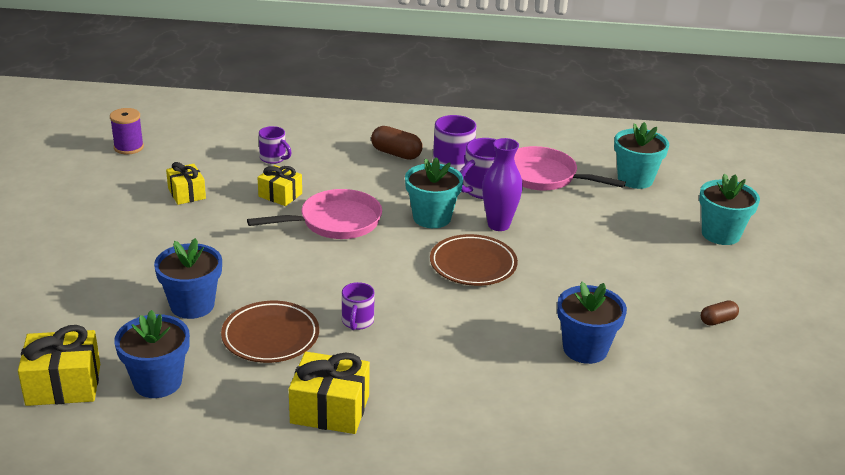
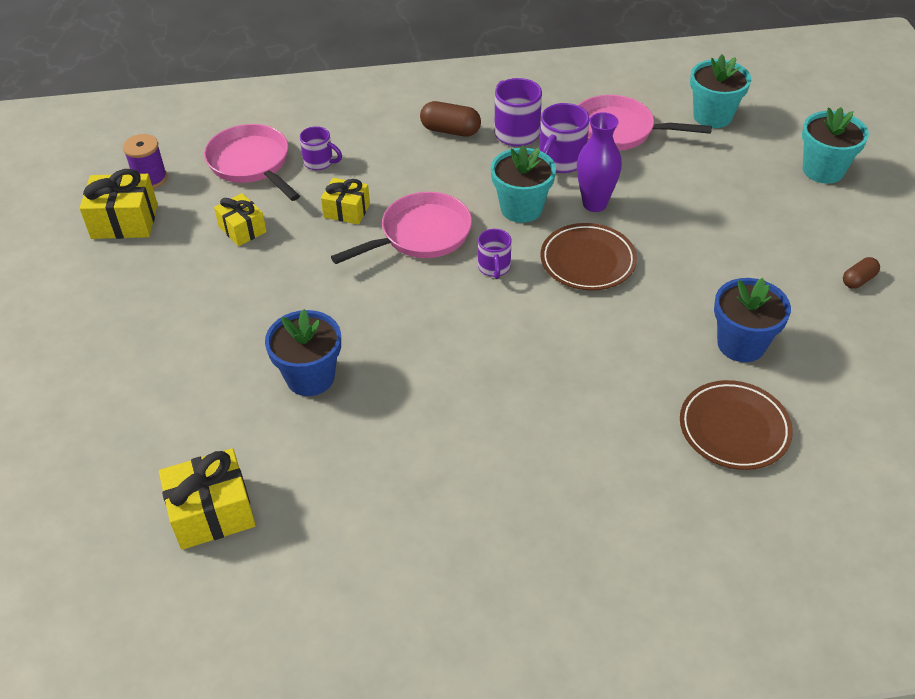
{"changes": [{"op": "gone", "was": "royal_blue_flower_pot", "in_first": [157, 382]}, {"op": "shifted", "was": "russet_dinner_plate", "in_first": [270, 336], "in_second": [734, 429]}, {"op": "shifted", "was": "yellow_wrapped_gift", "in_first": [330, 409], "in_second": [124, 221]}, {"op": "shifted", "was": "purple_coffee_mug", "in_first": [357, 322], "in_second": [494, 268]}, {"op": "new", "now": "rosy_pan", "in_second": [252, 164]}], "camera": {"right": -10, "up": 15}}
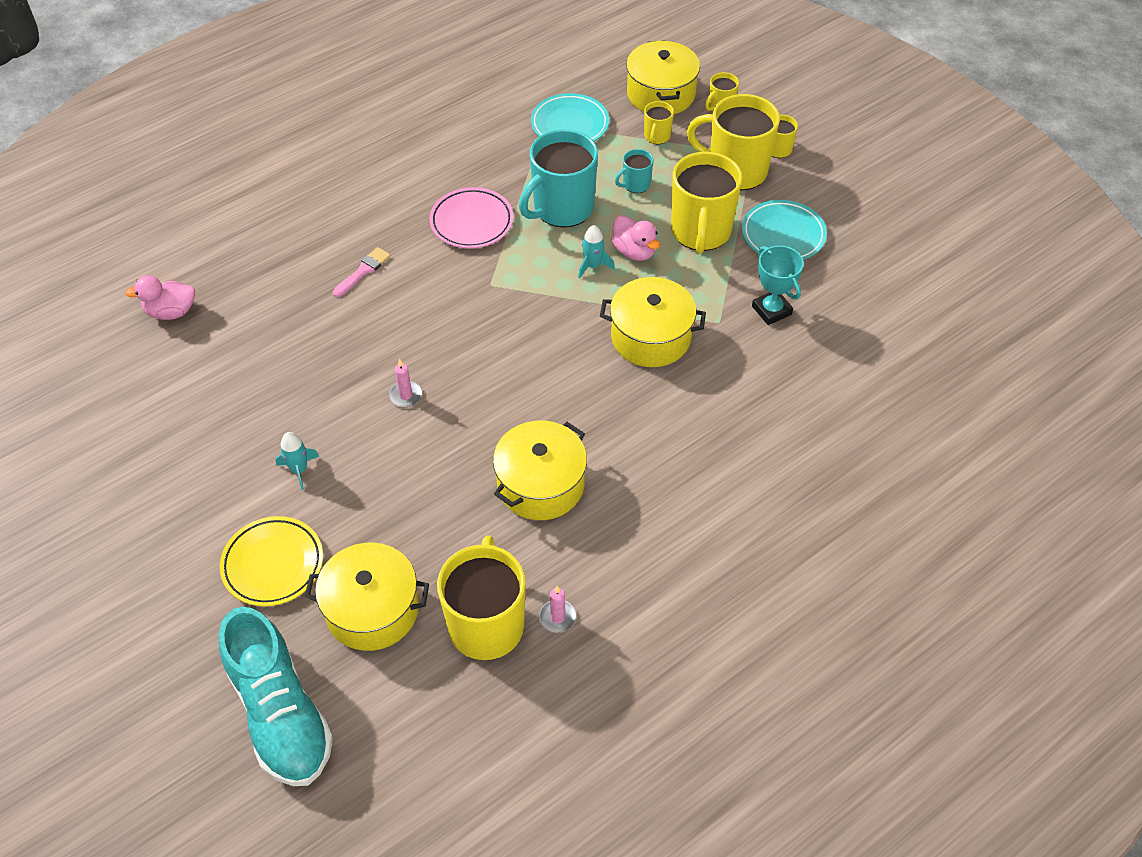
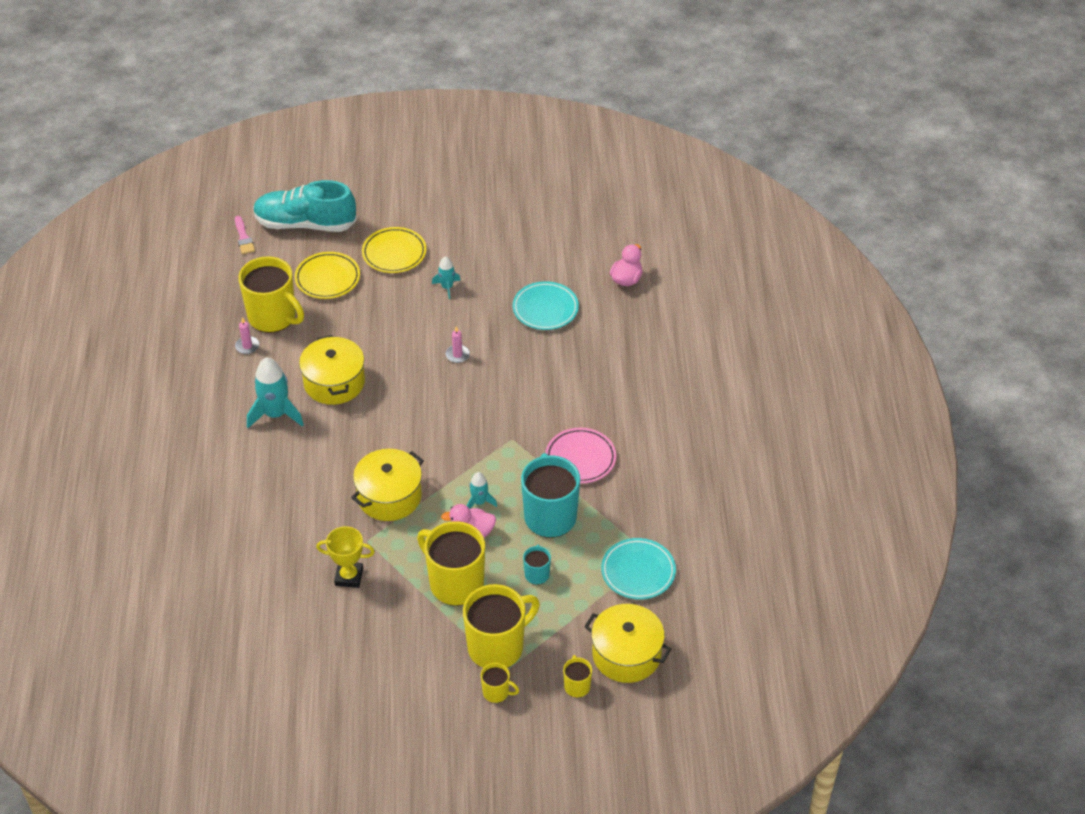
{"changes": [{"op": "swapped", "was": "yellow_stockpot", "now": "yellow_dinner_plate", "in_first": [372, 610], "in_second": [327, 278]}, {"op": "shifted", "was": "rosy_paintbrush", "in_first": [363, 271], "in_second": [244, 238]}, {"op": "gone", "was": "yellow_coffee_mug", "in_first": [657, 136]}, {"op": "shifted", "was": "teal_dinner_plate", "in_first": [783, 235], "in_second": [545, 309]}, {"op": "repainted", "was": "teal_award_cup", "now": "yellow_award_cup", "in_first": [771, 310], "in_second": [349, 577]}, {"op": "new", "now": "teal_spaceship", "in_second": [276, 414]}], "camera": {"right": 125, "up": -5}}
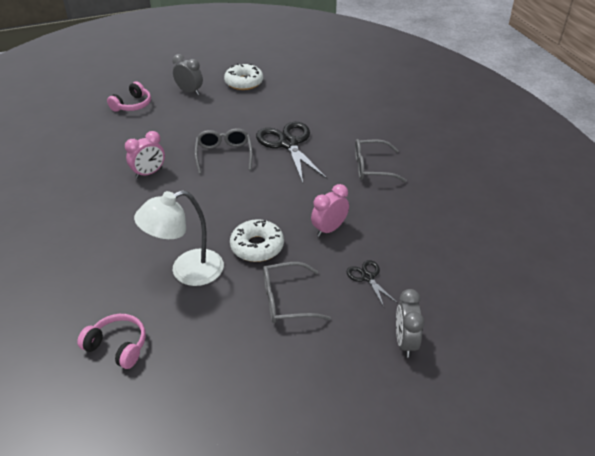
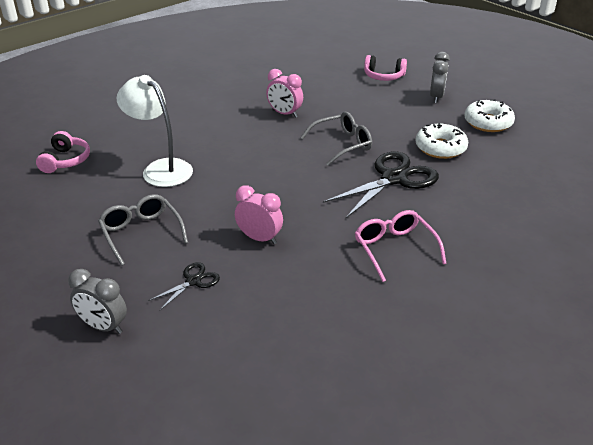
{"changes": [{"op": "shifted", "was": "white_donut", "in_first": [257, 246], "in_second": [440, 148]}, {"op": "repainted", "was": "ash-grey_glasses", "now": "rosy_glasses", "in_first": [372, 167], "in_second": [395, 249]}, {"op": "rotated", "was": "ash-grey_clock", "in_first": [405, 342], "in_second": [103, 326], "clockwise": -135}], "camera": {"right": 70, "up": -5}}
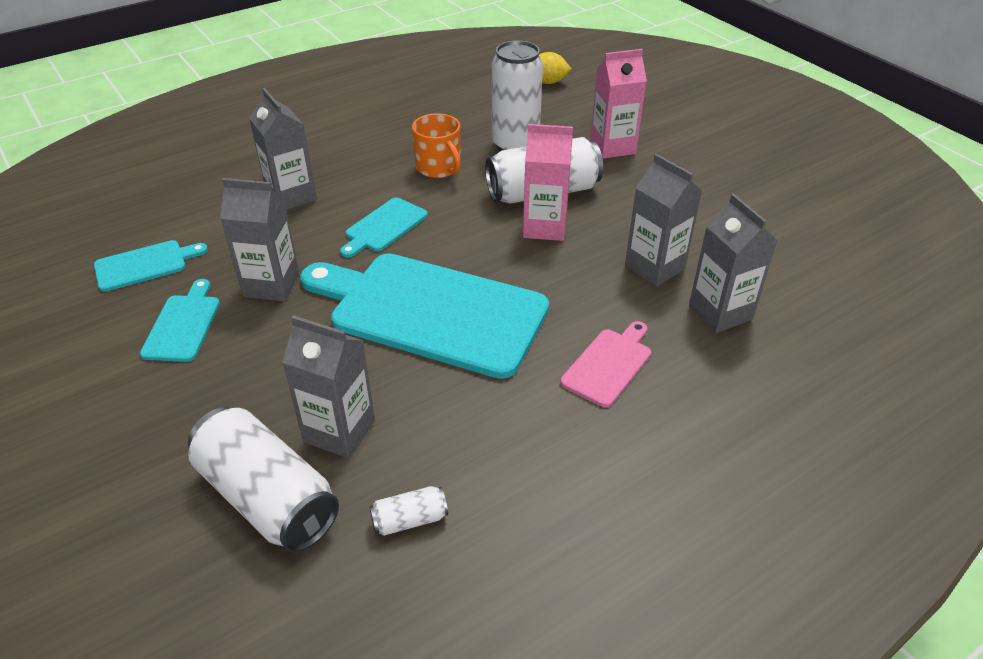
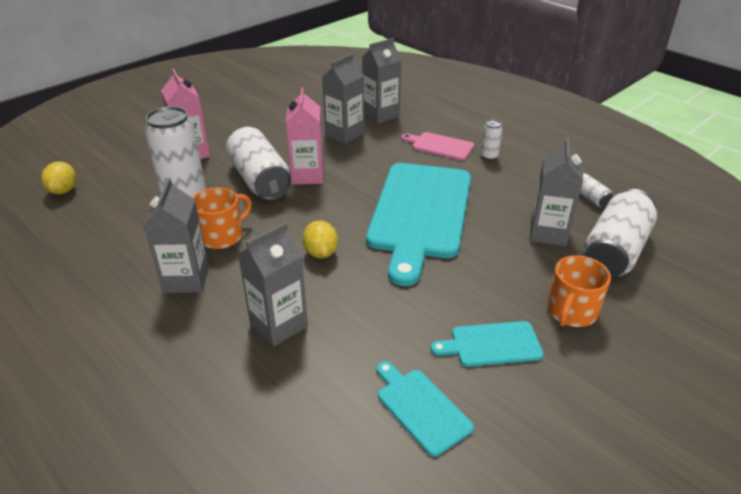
{"changes": [{"op": "shifted", "was": "ash-grey_milk_carton", "in_first": [271, 285], "in_second": [186, 280]}, {"op": "swapped", "was": "teal_bread_board", "now": "yellow_citrus_fruit", "in_first": [384, 227], "in_second": [321, 253]}, {"op": "new", "now": "white_can", "in_second": [489, 156]}, {"op": "new", "now": "bright_orange_coffee_mug", "in_second": [571, 312]}], "camera": {"right": -100, "up": -5}}
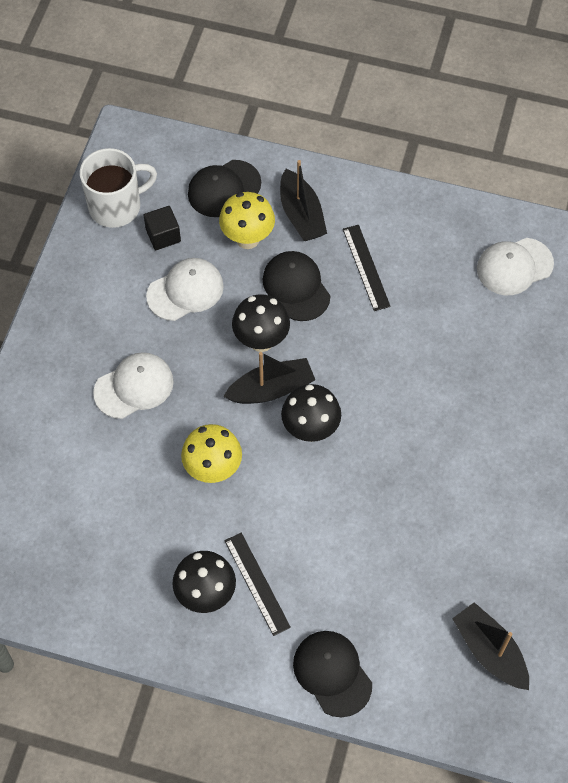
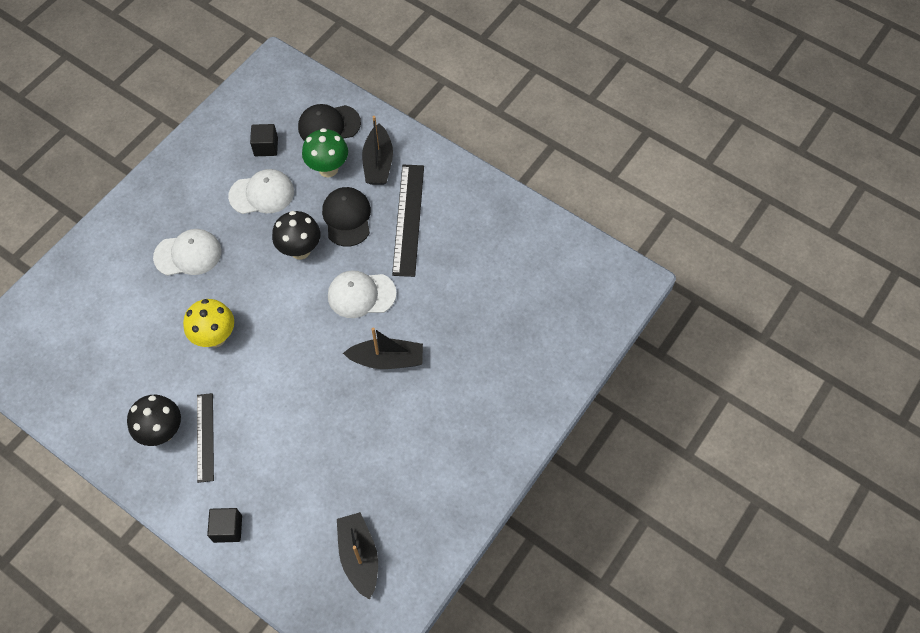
{"changes": [{"op": "gone", "was": "white_coffee_mug", "in_first": [116, 206]}, {"op": "repainted", "was": "yellow_fungus", "now": "green_fungus", "in_first": [247, 238], "in_second": [328, 169]}, {"op": "shifted", "was": "black_toy_boat", "in_first": [271, 389], "in_second": [387, 359]}, {"op": "gone", "was": "black_fungus", "in_first": [310, 430]}, {"op": "swapped", "was": "black_cap", "now": "black_solid_cube", "in_first": [332, 673], "in_second": [227, 528]}, {"op": "scaled", "was": "black_straightedge", "in_first": [366, 267], "in_second": [408, 219], "ratio": 1.55}, {"op": "shifted", "was": "white_cap", "in_first": [514, 266], "in_second": [361, 295]}], "camera": {"right": 20, "up": 0}}
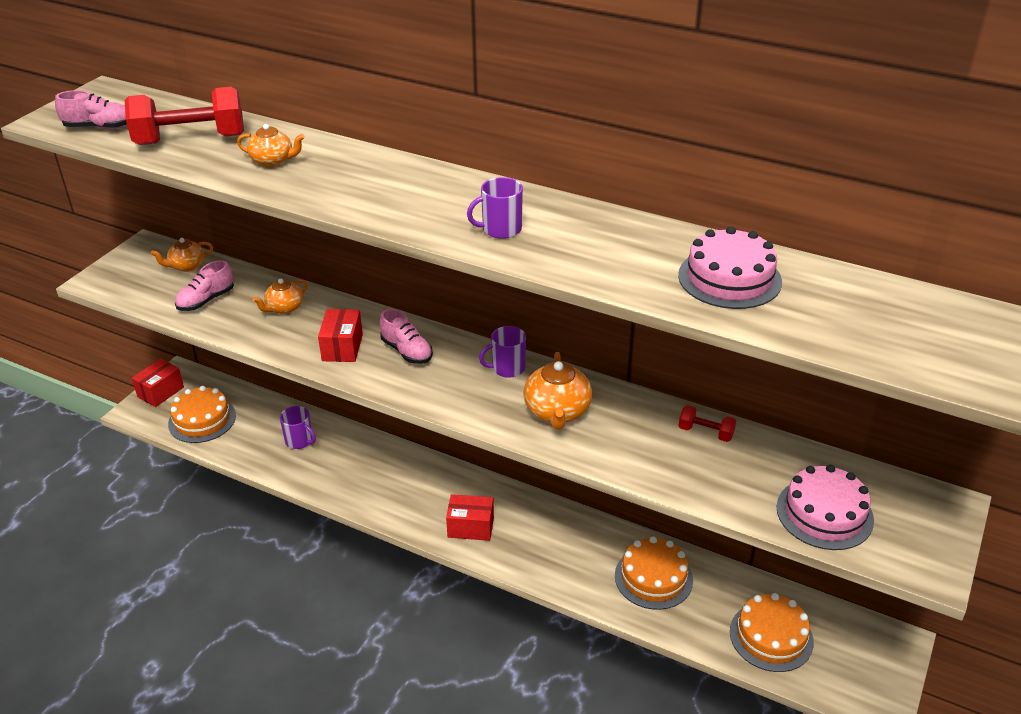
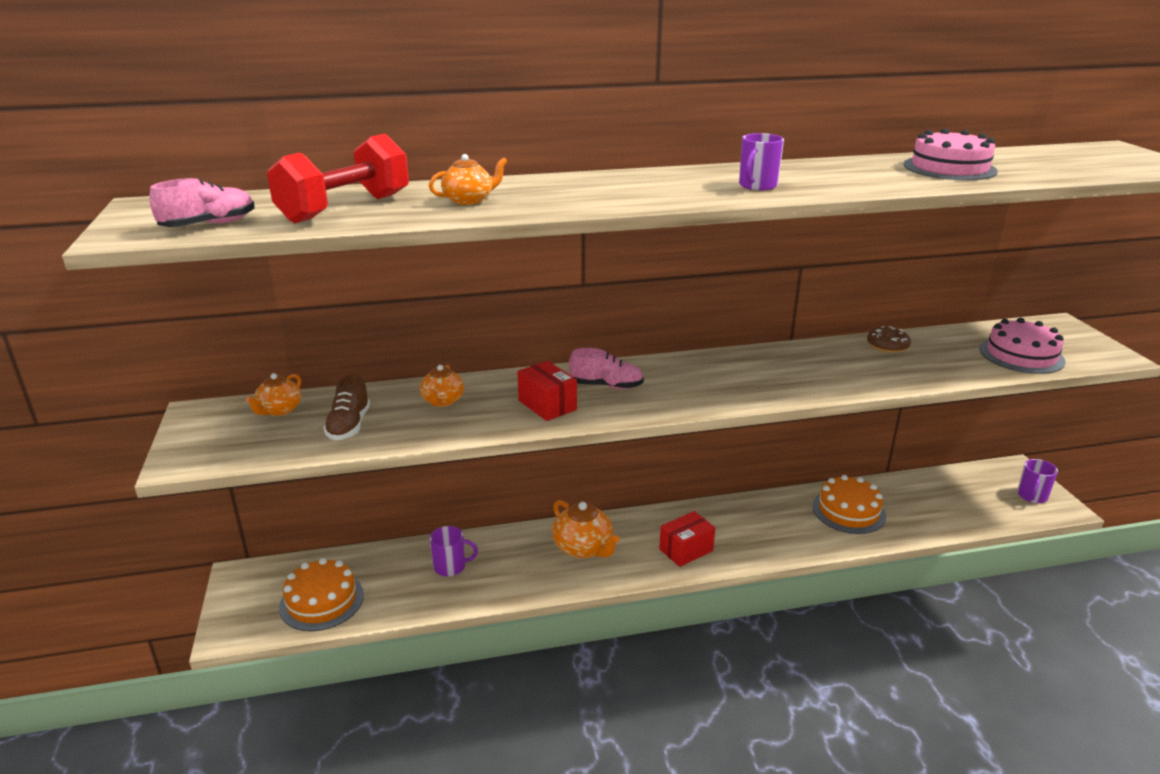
{"changes": [{"op": "gone", "was": "scarlet_parcel", "in_first": [160, 392]}, {"op": "repainted", "was": "rosy_shoe", "now": "russet_shoe", "in_first": [206, 300], "in_second": [349, 426]}, {"op": "shifted", "was": "purple_coffee_mug", "in_first": [507, 368], "in_second": [1032, 496]}, {"op": "shifted", "was": "bright_orange_tea_pot", "in_first": [557, 412], "in_second": [583, 548]}, {"op": "swapped", "was": "scarlet_hand_weight", "now": "russet_donut", "in_first": [705, 432], "in_second": [887, 345]}, {"op": "gone", "was": "bright_orange_layer_cake", "in_first": [771, 636]}], "camera": {"right": -40, "up": -10}}
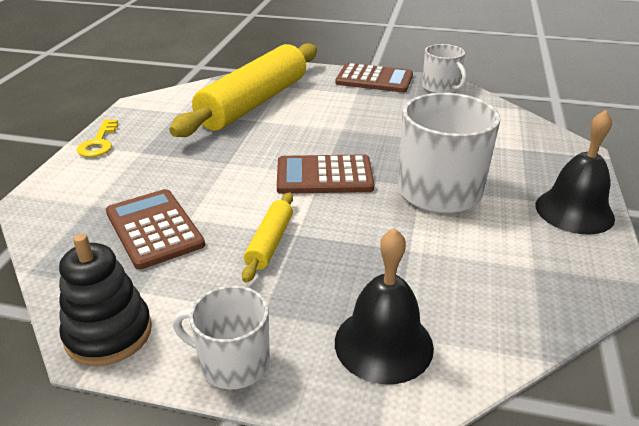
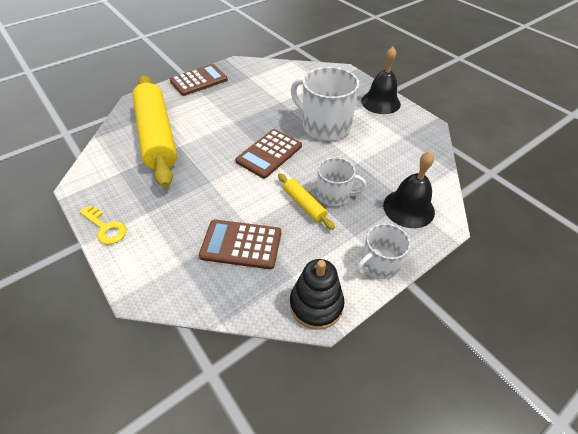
{"changes": [{"op": "shifted", "was": "white_coffee_mug", "in_first": [441, 88], "in_second": [334, 195]}], "camera": {"right": -50, "up": 15}}
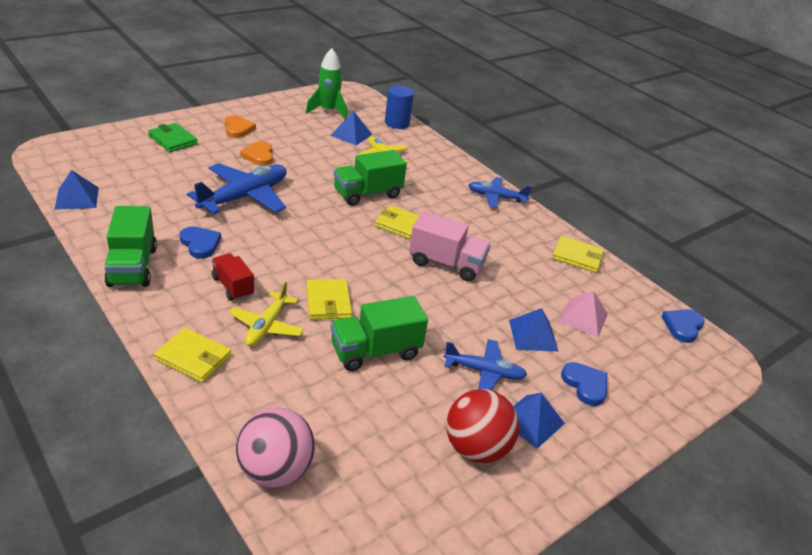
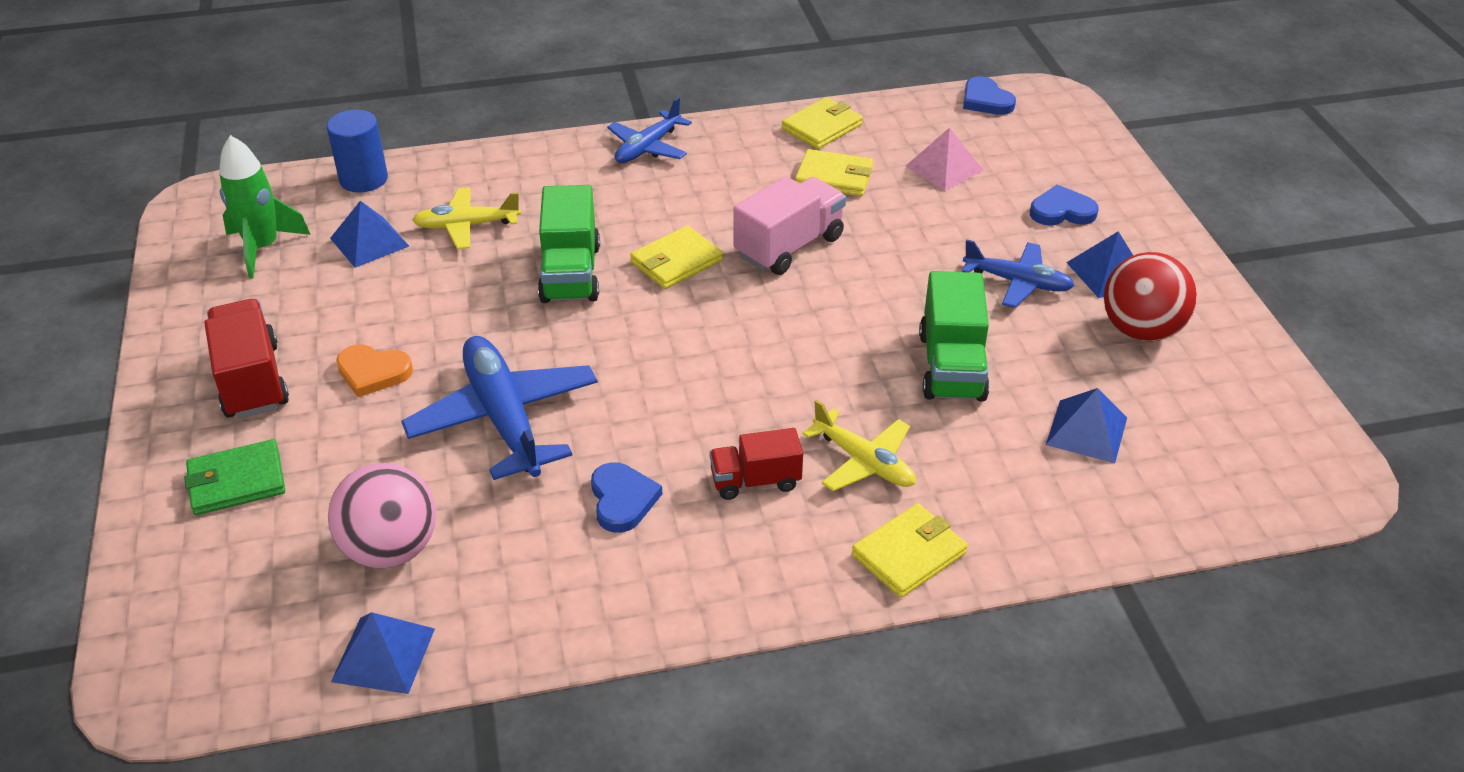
{"changes": [{"op": "gone", "was": "green_toy_truck", "in_first": [132, 267]}, {"op": "rotated", "was": "royal_blue_love_heart", "in_first": [200, 244], "in_second": [622, 500], "clockwise": 90}, {"op": "swapped", "was": "bright_orange_love_heart", "now": "scarlet_toy_truck", "in_first": [238, 129], "in_second": [252, 381]}, {"op": "shifted", "was": "rosy_sphere", "in_first": [275, 470], "in_second": [391, 549]}, {"op": "shifted", "was": "yellow_billfold", "in_first": [328, 302], "in_second": [834, 177]}, {"op": "rotated", "was": "royal_blue_plane", "in_first": [484, 372], "in_second": [1018, 282], "clockwise": 75}, {"op": "shifted", "was": "royal_blue_pyramid_shape", "in_first": [533, 335], "in_second": [1087, 431]}], "camera": {"right": -60, "up": 5}}
